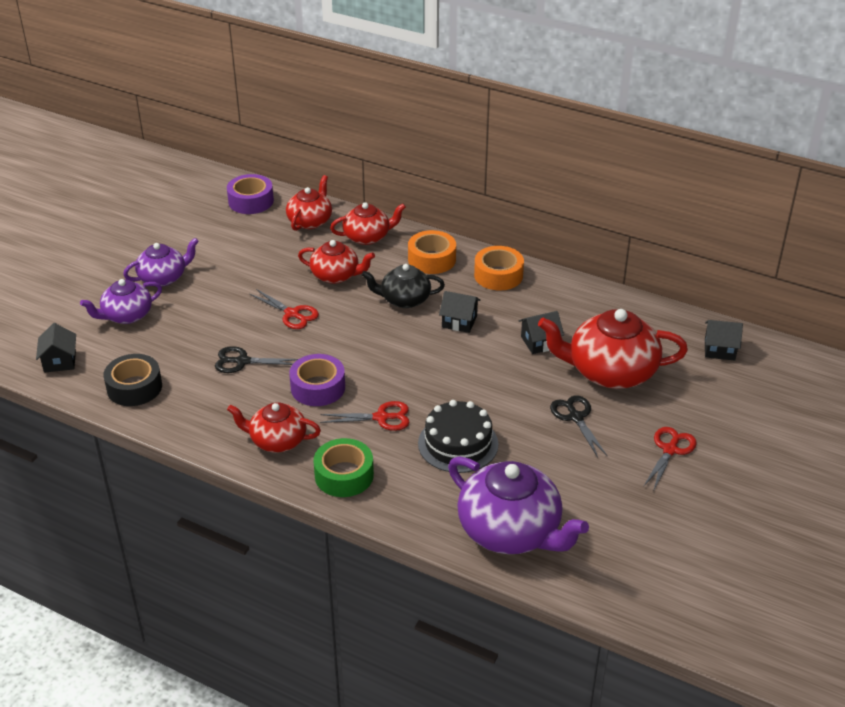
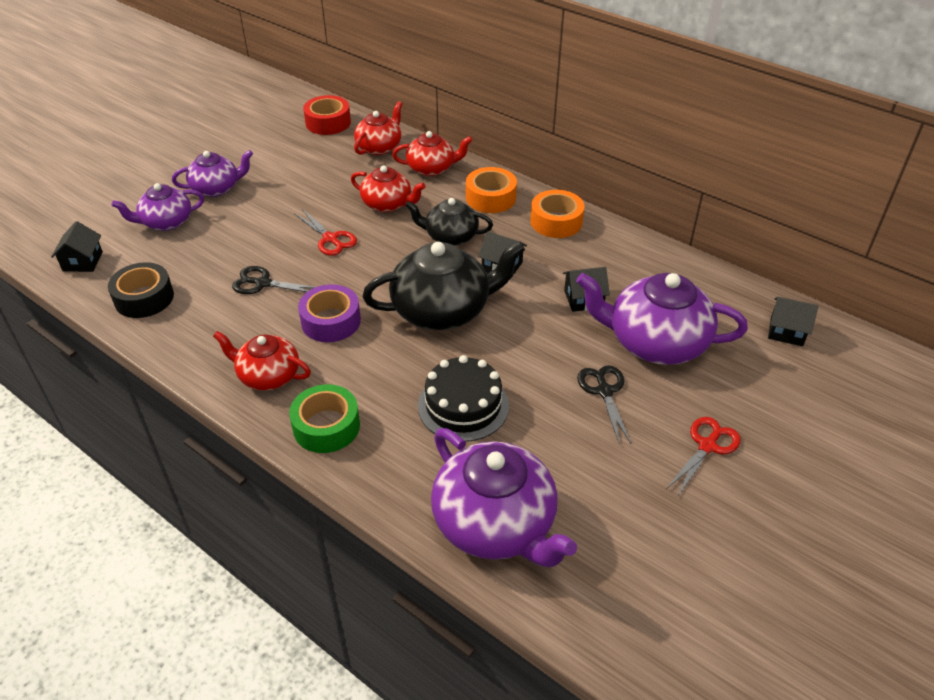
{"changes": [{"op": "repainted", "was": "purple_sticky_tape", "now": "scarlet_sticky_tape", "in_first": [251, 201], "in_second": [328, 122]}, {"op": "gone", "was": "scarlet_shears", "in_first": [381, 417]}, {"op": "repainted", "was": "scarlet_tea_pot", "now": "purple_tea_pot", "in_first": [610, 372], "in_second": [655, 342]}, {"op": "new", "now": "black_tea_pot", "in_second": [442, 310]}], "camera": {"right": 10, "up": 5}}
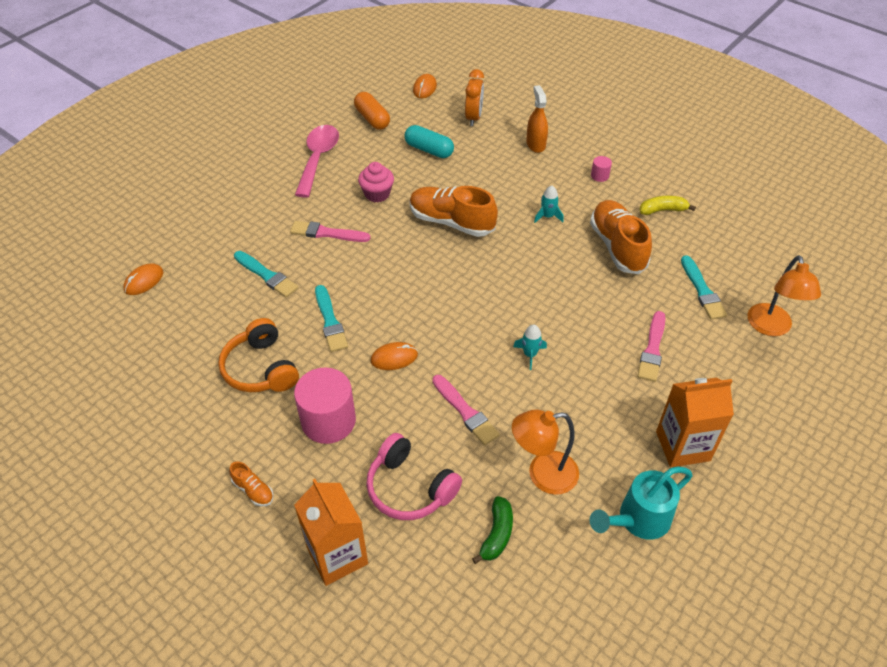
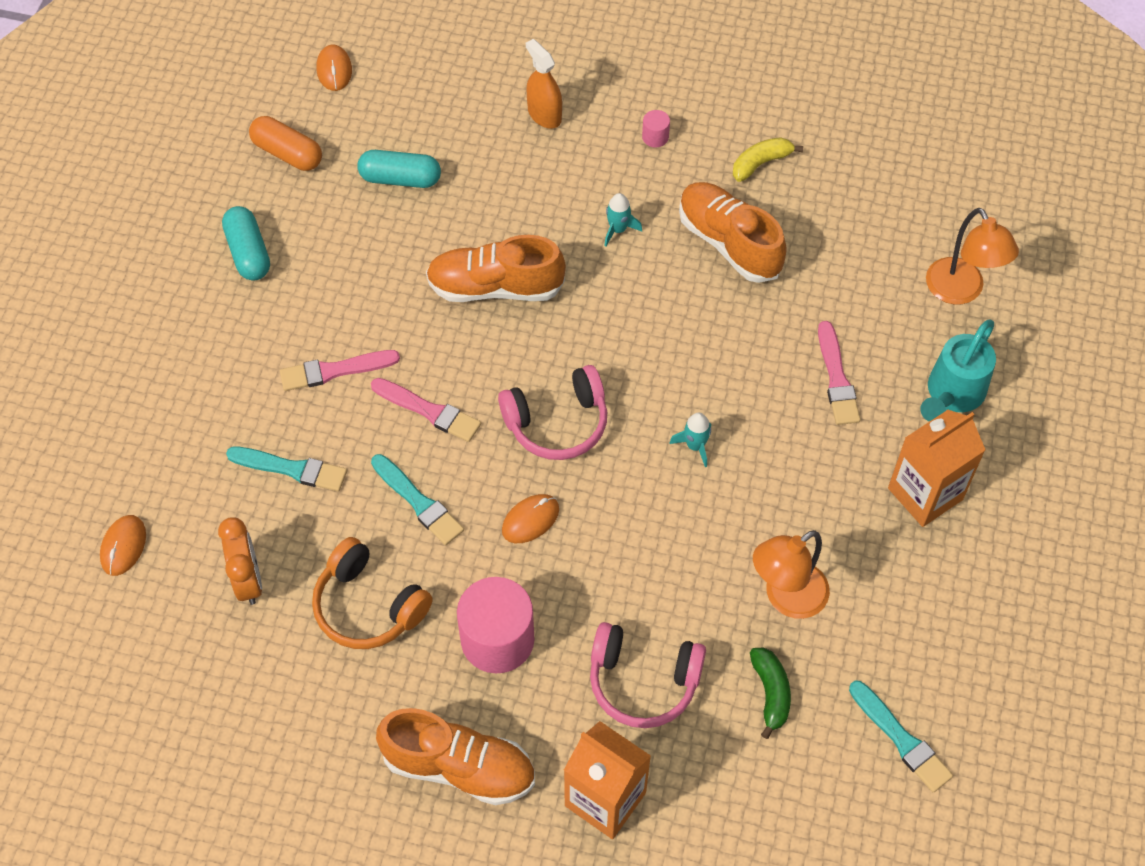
{"changes": [{"op": "scaled", "was": "bright_orange_shoe", "in_first": [253, 490], "in_second": [459, 767], "ratio": 2.22}, {"op": "swapped", "was": "rosy_teaspoon", "now": "teal_pill_shape", "in_first": [318, 159], "in_second": [248, 252]}, {"op": "gone", "was": "rosy_cupcake", "in_first": [377, 194]}, {"op": "shifted", "was": "rosy_paintbrush", "in_first": [465, 412], "in_second": [429, 411]}, {"op": "shifted", "was": "bright_orange_clock", "in_first": [473, 117], "in_second": [248, 580]}, {"op": "shifted", "was": "teal_watering_pot", "in_first": [638, 520], "in_second": [952, 394]}, {"op": "shifted", "was": "teal_paintbrush", "in_first": [702, 290], "in_second": [901, 739]}, {"op": "new", "now": "rosy_over-ear_headphones", "in_second": [557, 422]}], "camera": {"right": -25, "up": 10}}
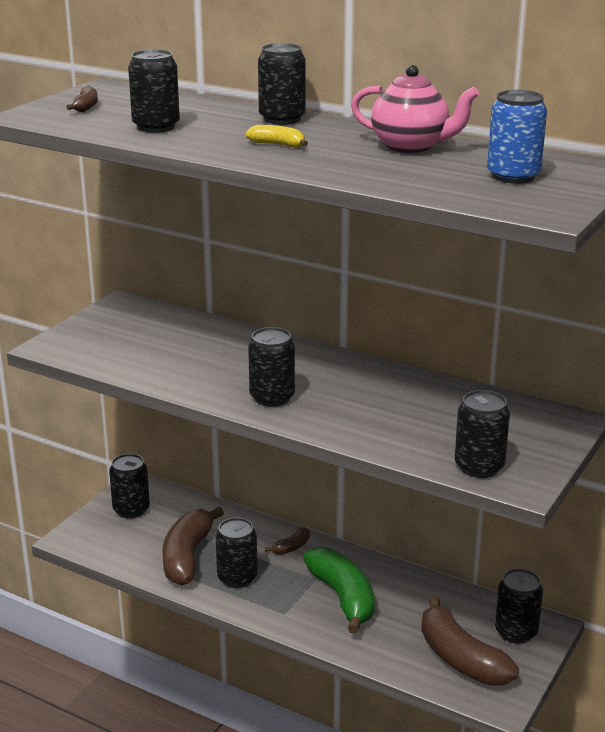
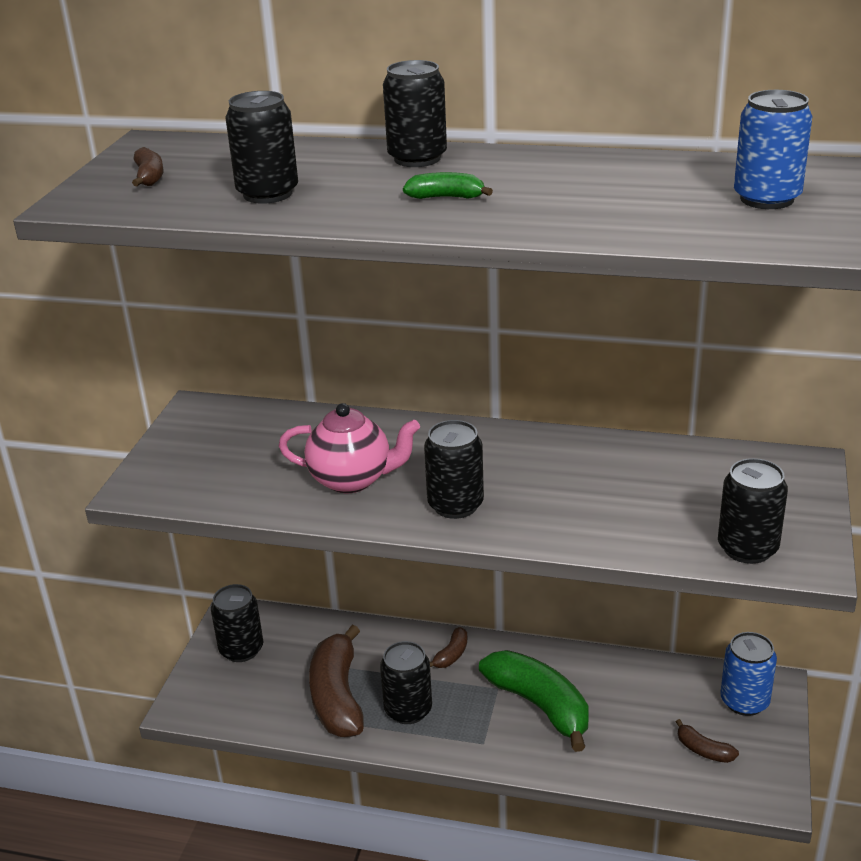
{"changes": [{"op": "repainted", "was": "yellow_banana", "now": "green_banana", "in_first": [278, 145], "in_second": [446, 197]}, {"op": "shifted", "was": "rosy_tea_pot", "in_first": [411, 147], "in_second": [352, 480]}, {"op": "scaled", "was": "russet_banana", "in_first": [460, 658], "in_second": [703, 750], "ratio": 0.45}, {"op": "repainted", "was": "black_can", "now": "royal_blue_can", "in_first": [516, 632], "in_second": [744, 701]}], "camera": {"right": -15, "up": 5}}
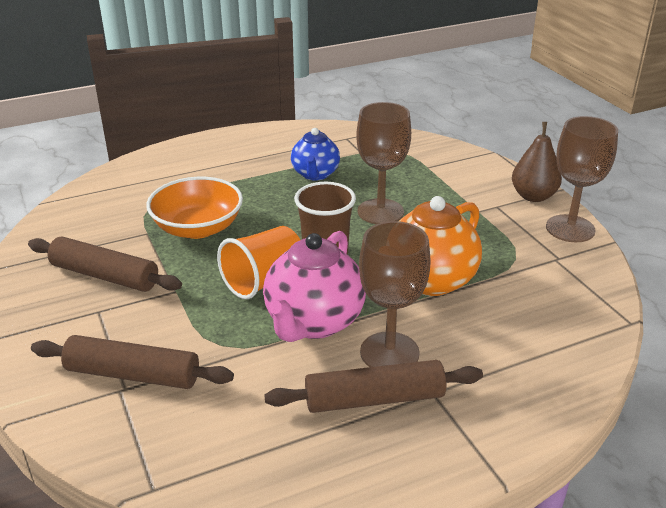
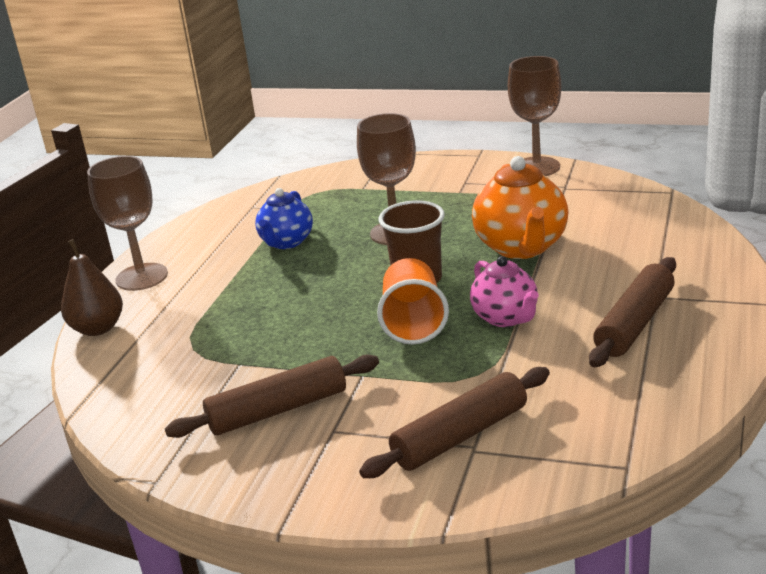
{"changes": [{"op": "gone", "was": "bright_orange_deep_dish", "in_first": [198, 228]}, {"op": "scaled", "was": "rosy_tea_pot", "in_first": [313, 322], "in_second": [506, 318], "ratio": 0.64}, {"op": "rotated", "was": "royal_blue_tea_pot", "in_first": [315, 174], "in_second": [286, 242], "clockwise": 60}, {"op": "shifted", "was": "russet_goblet", "in_first": [389, 352], "in_second": [142, 277]}, {"op": "shifted", "was": "russet_toy_pear", "in_first": [533, 196], "in_second": [98, 328]}], "camera": {"right": -45, "up": -5}}
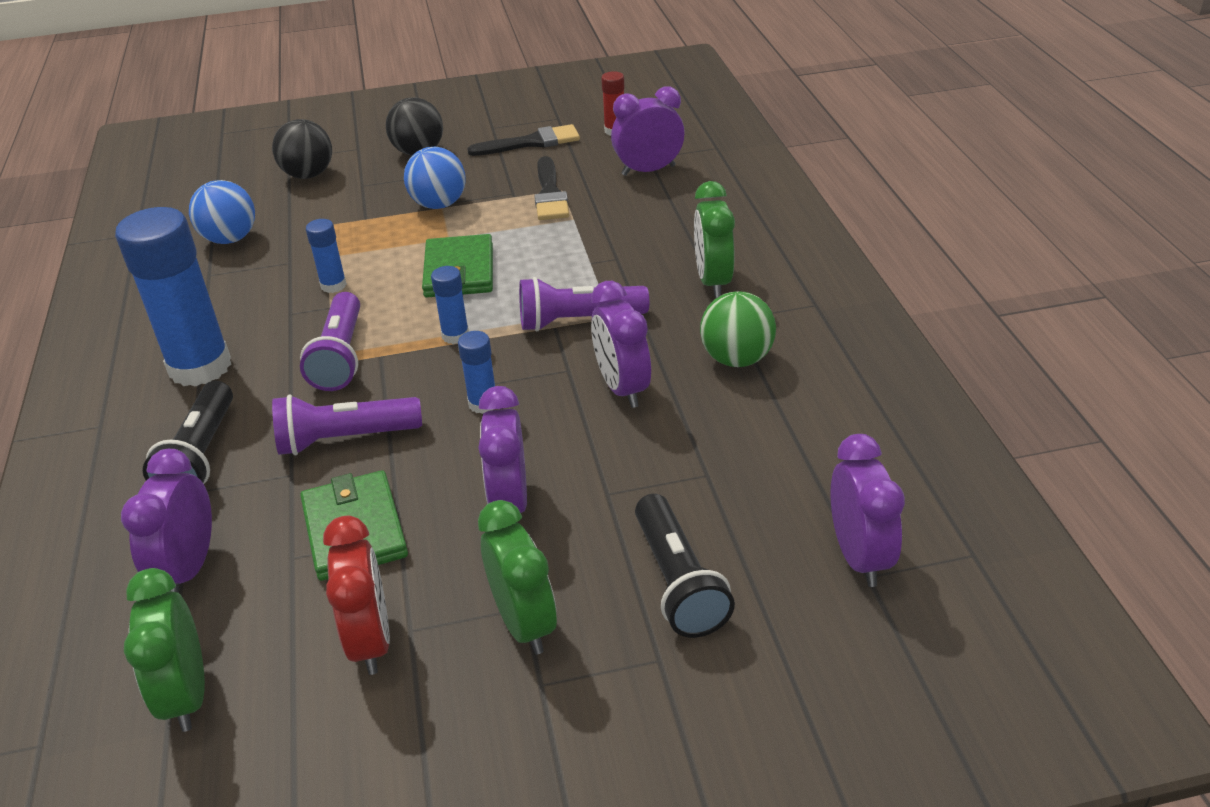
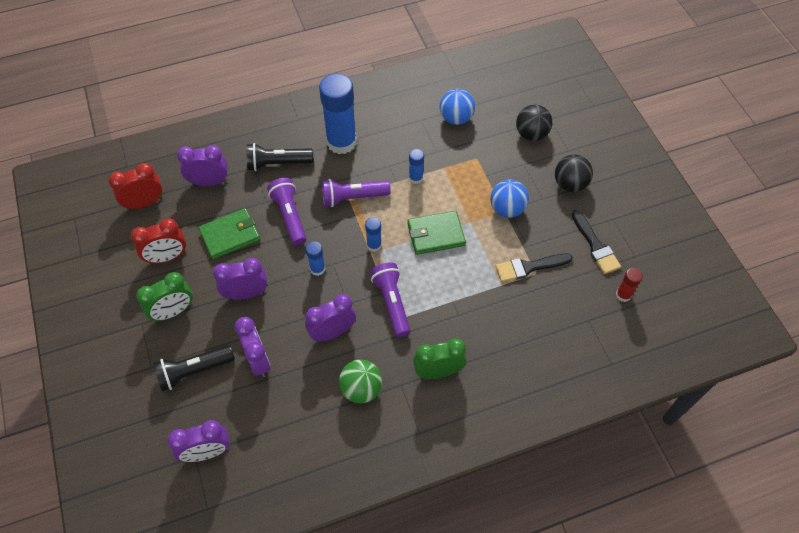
{"changes": [{"op": "repainted", "was": "green_clock", "now": "scarlet_clock", "in_first": [186, 695], "in_second": [145, 203]}, {"op": "shifted", "was": "purple_clock", "in_first": [648, 170], "in_second": [258, 360]}], "camera": {"right": 80, "up": 20}}
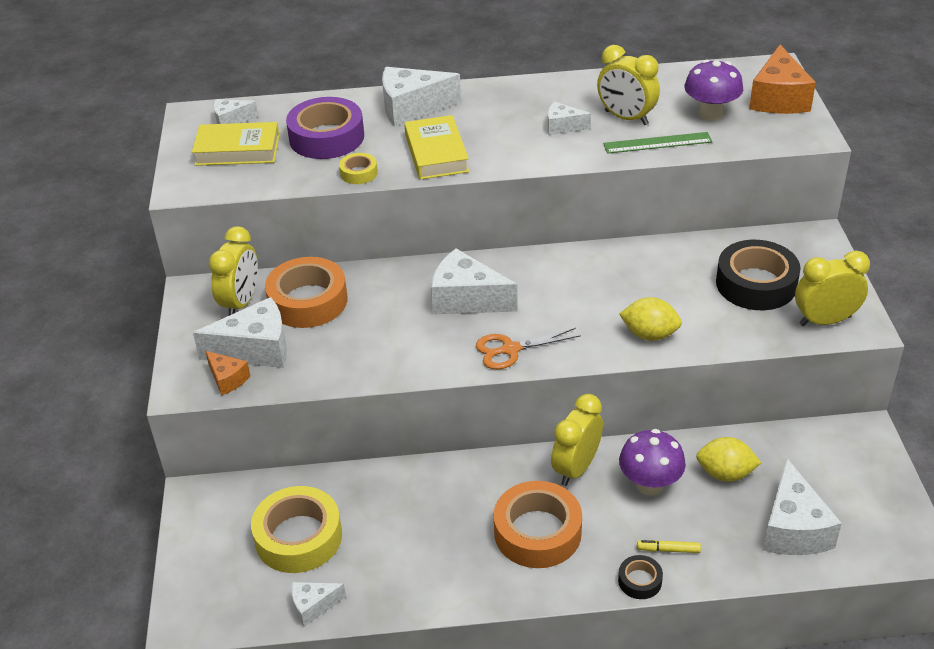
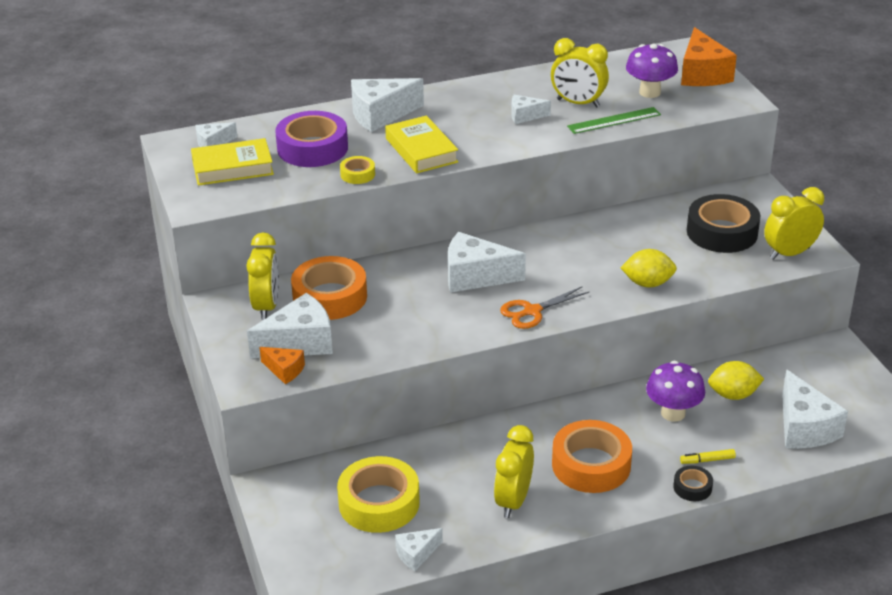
{"changes": [{"op": "shifted", "was": "yellow_clock", "in_first": [576, 468], "in_second": [513, 501]}], "camera": {"right": -15, "up": -5}}
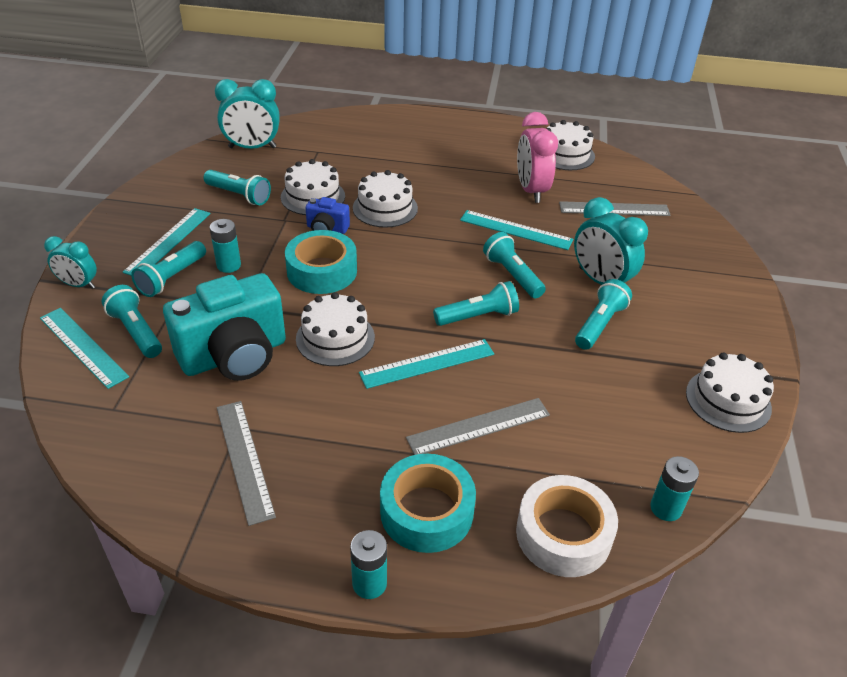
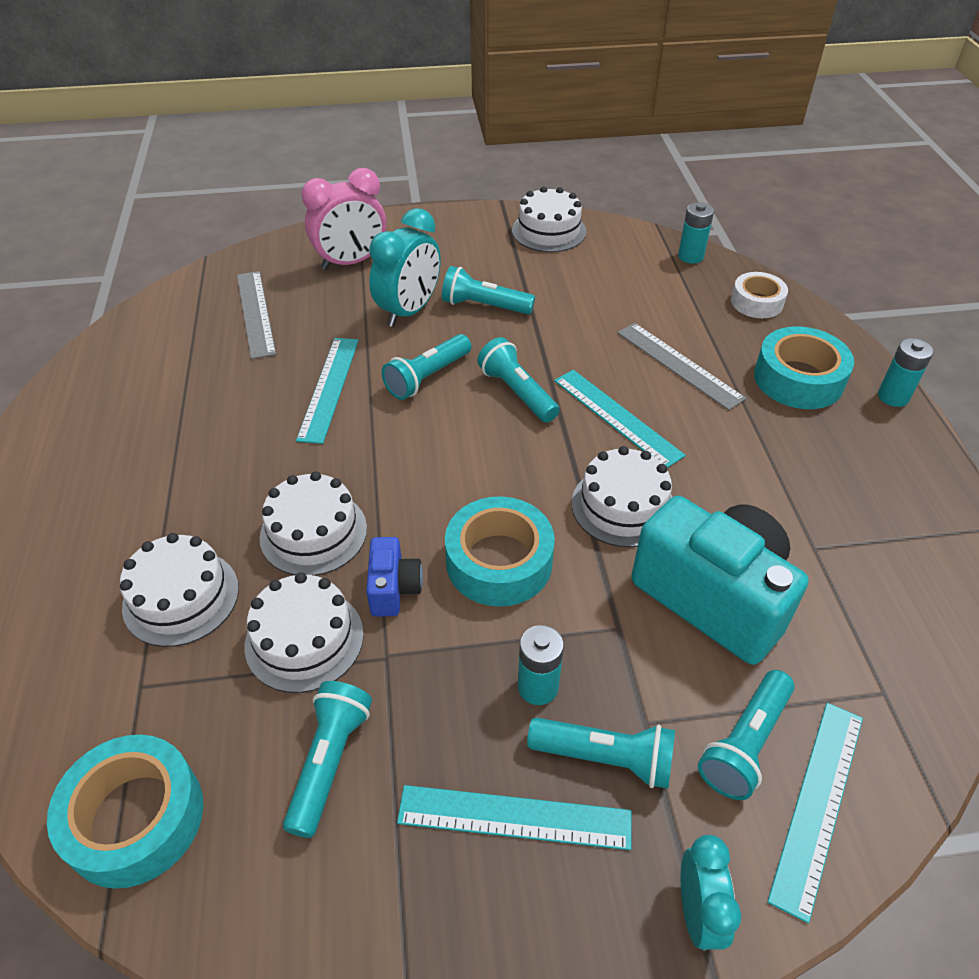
{"changes": [{"op": "swapped", "was": "teal_clock", "now": "teal_sticky_tape", "in_first": [252, 147], "in_second": [135, 818]}, {"op": "gone", "was": "ash-grey_straightedge", "in_first": [244, 459]}, {"op": "scaled", "was": "white_sticky_tape", "in_first": [563, 534], "in_second": [756, 302], "ratio": 0.64}, {"op": "shifted", "was": "rosy_clock", "in_first": [531, 190], "in_second": [351, 262]}, {"op": "shifted", "was": "white_layer_cake", "in_first": [565, 154], "in_second": [181, 597]}], "camera": {"right": -105, "up": 5}}
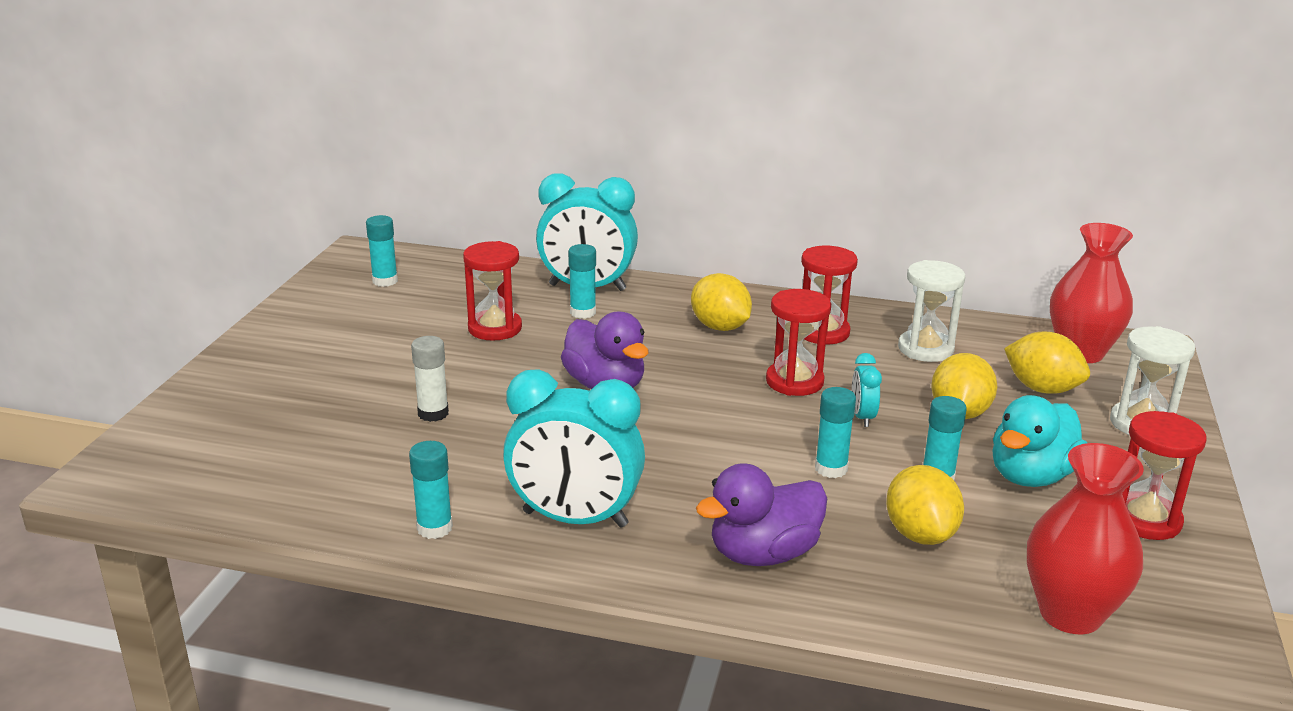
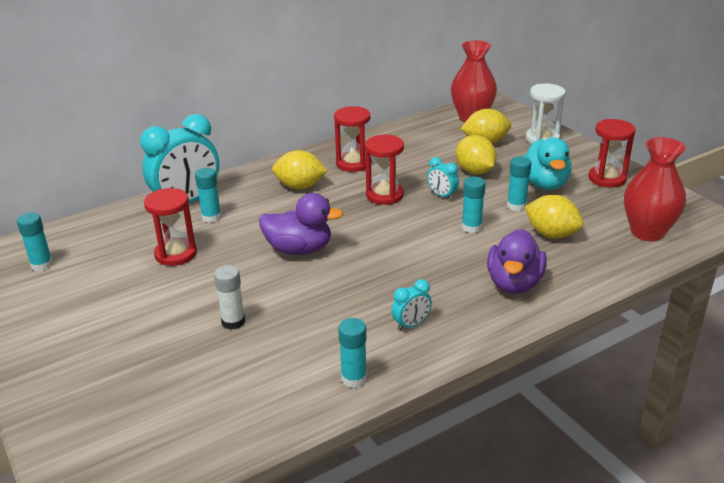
{"changes": [{"op": "scaled", "was": "teal_clock", "in_first": [575, 519], "in_second": [411, 325], "ratio": 0.45}, {"op": "gone", "was": "white_sandglass", "in_first": [925, 349]}], "camera": {"right": -45, "up": 5}}
